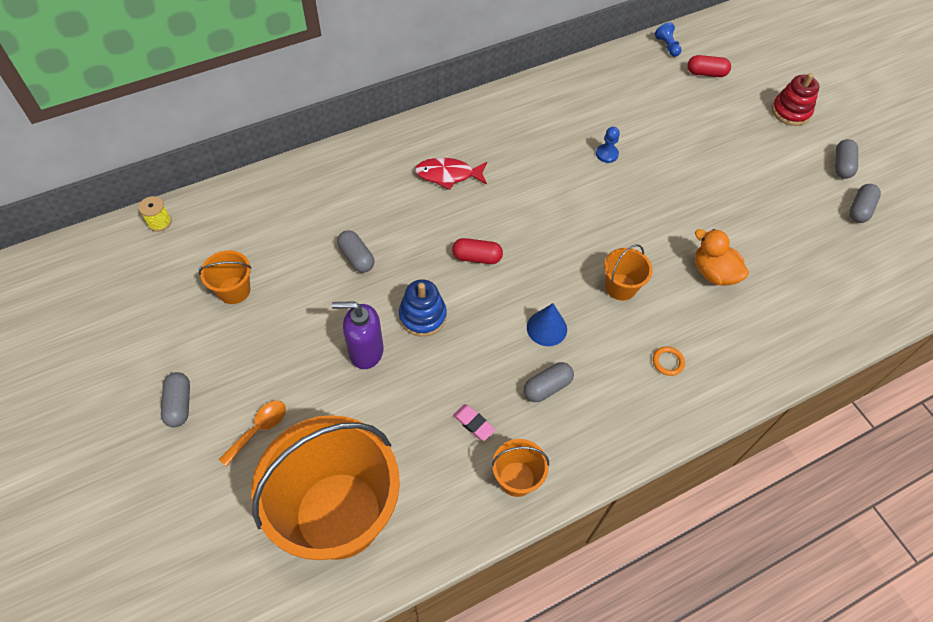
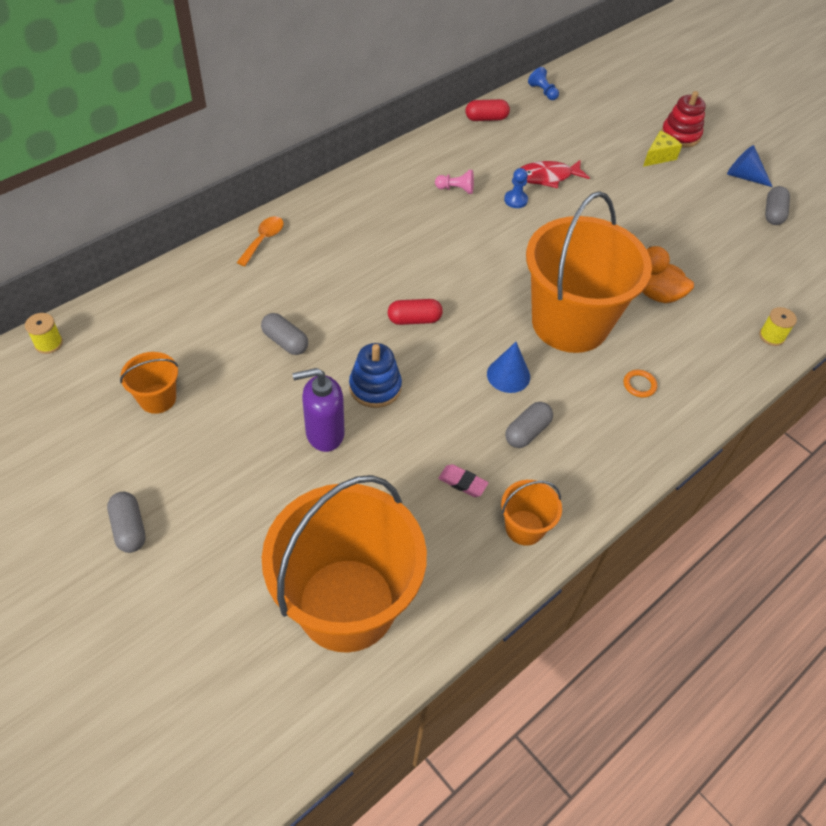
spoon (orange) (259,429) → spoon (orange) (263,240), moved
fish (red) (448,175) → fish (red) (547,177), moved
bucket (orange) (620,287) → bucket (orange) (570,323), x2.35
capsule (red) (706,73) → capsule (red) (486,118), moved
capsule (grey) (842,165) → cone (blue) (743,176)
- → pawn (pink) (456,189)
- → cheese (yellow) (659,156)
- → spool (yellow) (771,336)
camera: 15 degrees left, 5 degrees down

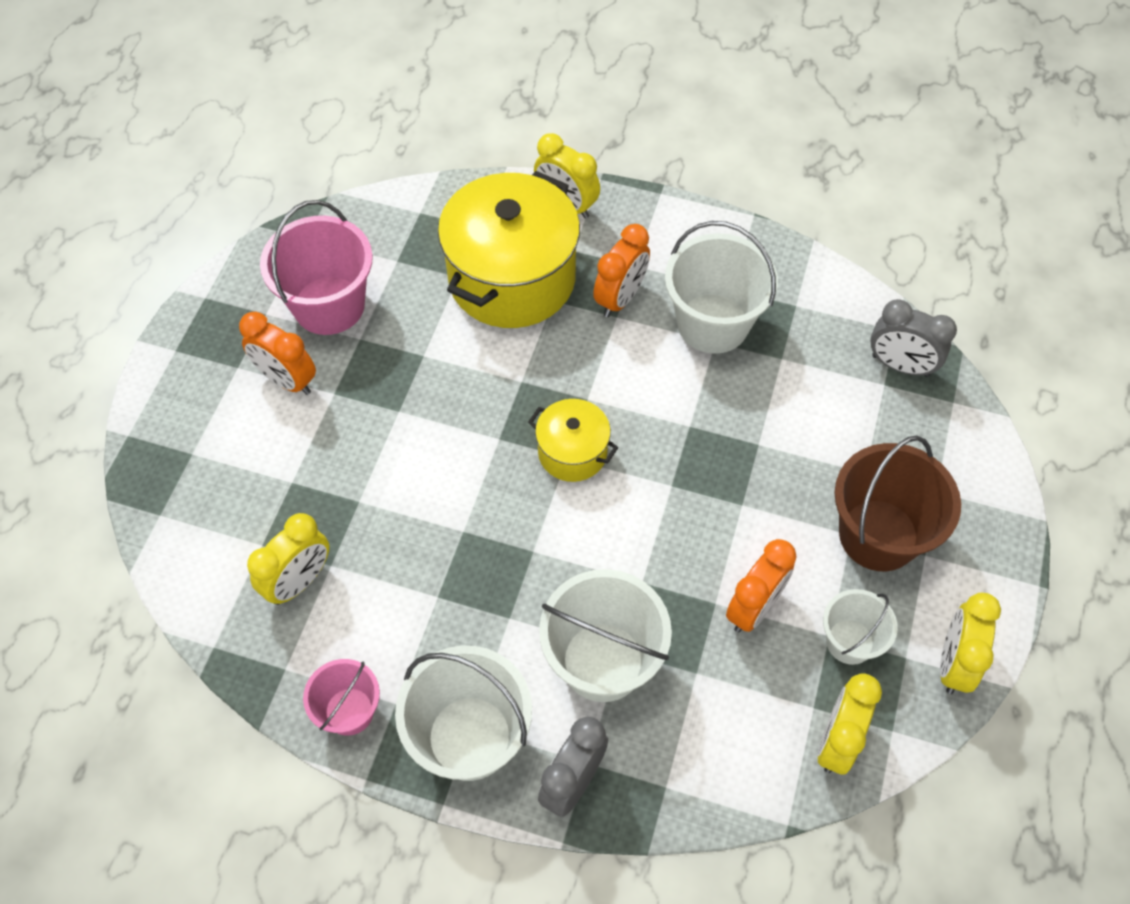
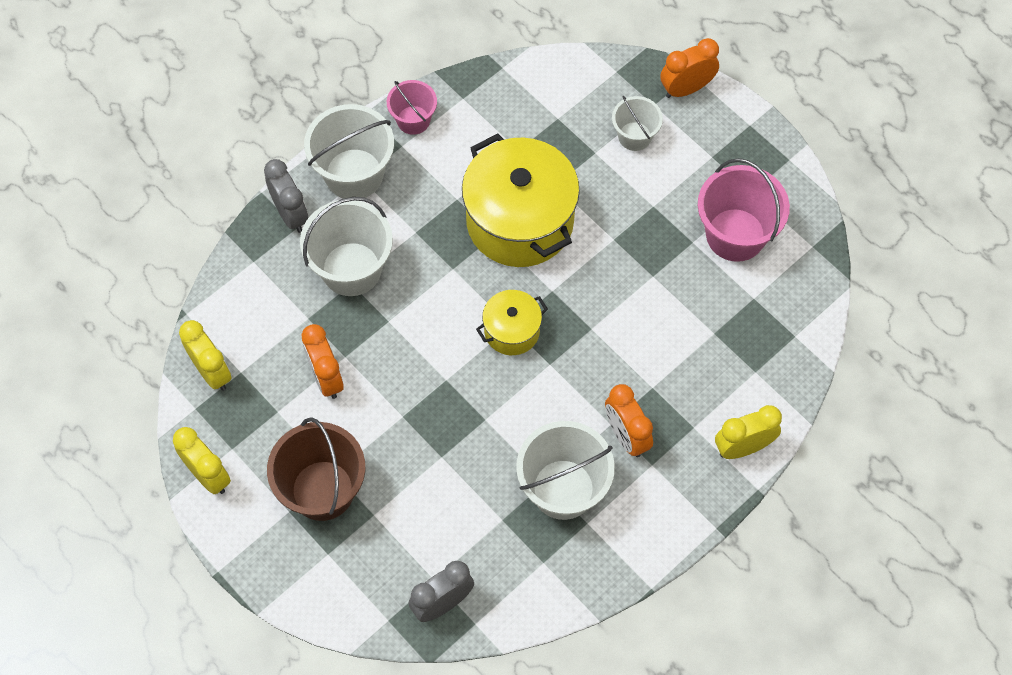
clock (orange) (287,380) → clock (orange) (686,88), moved
clock (yellow) (299,581) → -
pot (yellow) (512,278) → pot (yellow) (520,221), moved
bucket (white) (849,641) → bucket (white) (634,136), moved
camera: 120 degrees right, 5 degrees up

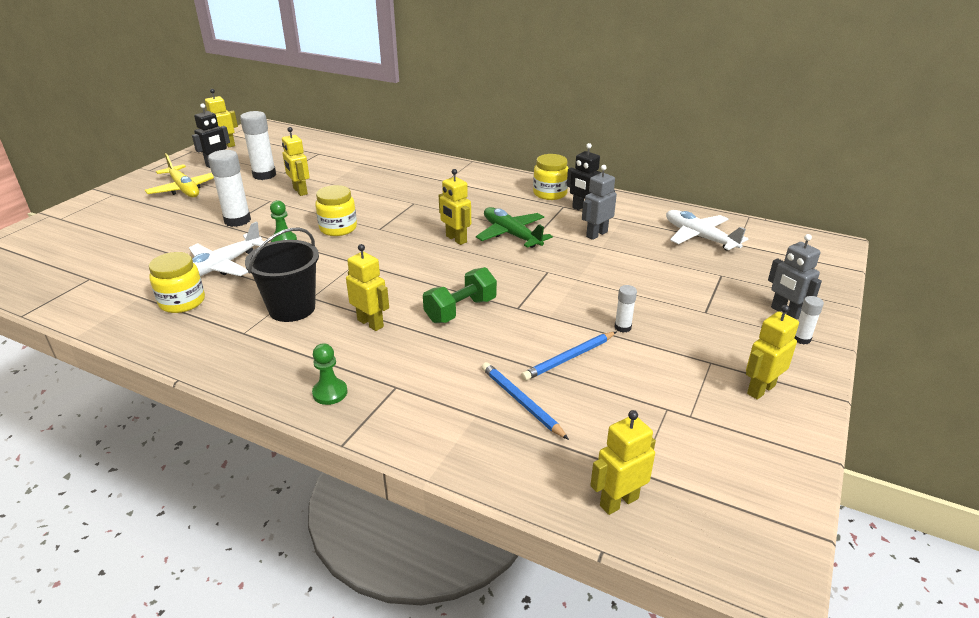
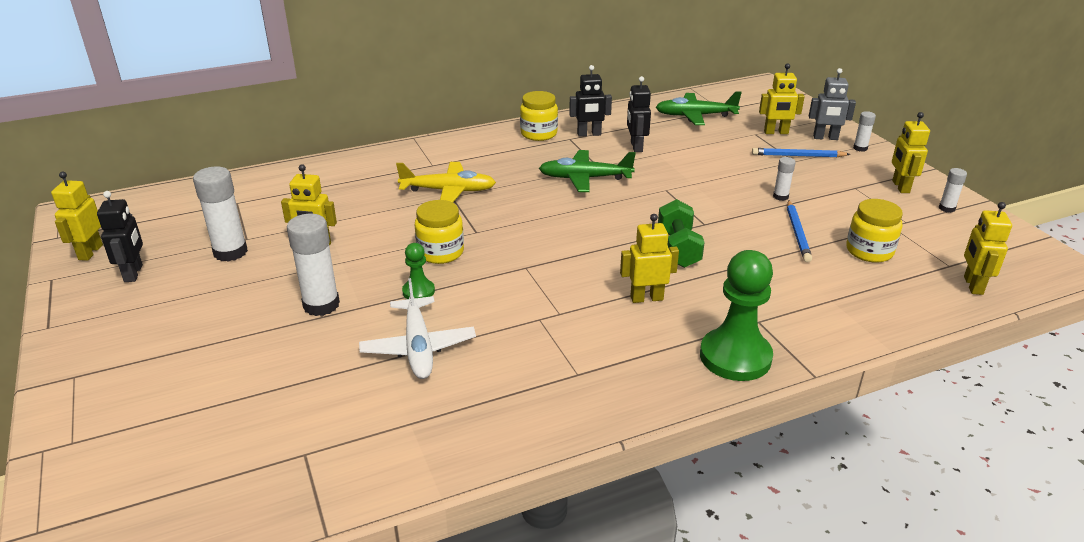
plane (yellow) (184,189) → plane (yellow) (448,191), moved
jar (yellow) (182,302) → jar (yellow) (869,251), moved
bucket (black) (292,308) → -
pawn (green) (330,393) → pawn (green) (735,357), x1.99
robot (yellow) (456,239) → robot (yellow) (776,132), moved
pencil (blue) (521,402) → pencil (blue) (798,156), moved
robot (grey) (596,234) → robot (black) (636,147)
plane (white) (700,237) → plane (green) (695,116)
- → glue stick (white) (946,208)
camera: 50 degrees left, 0 degrees up

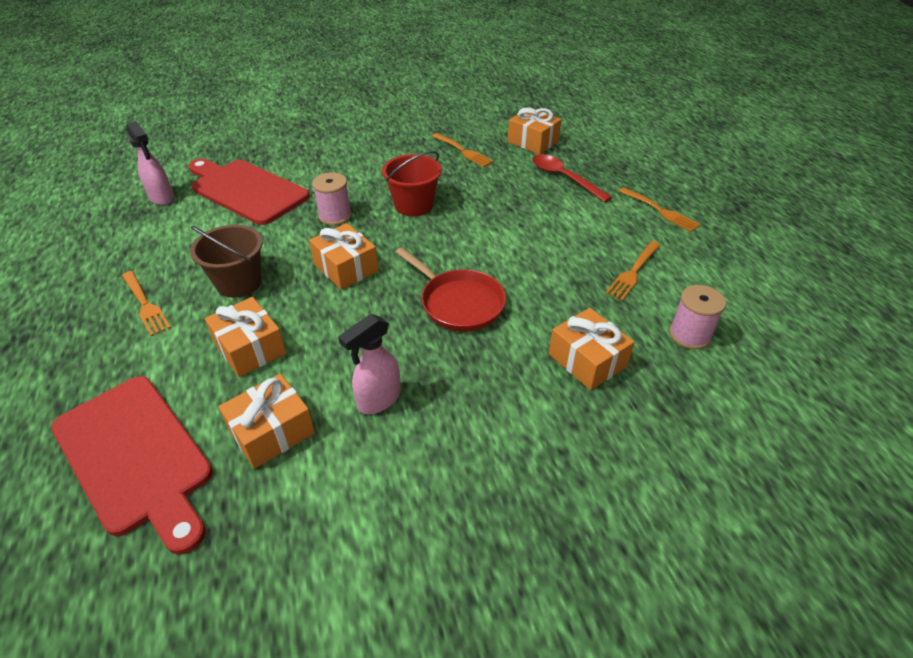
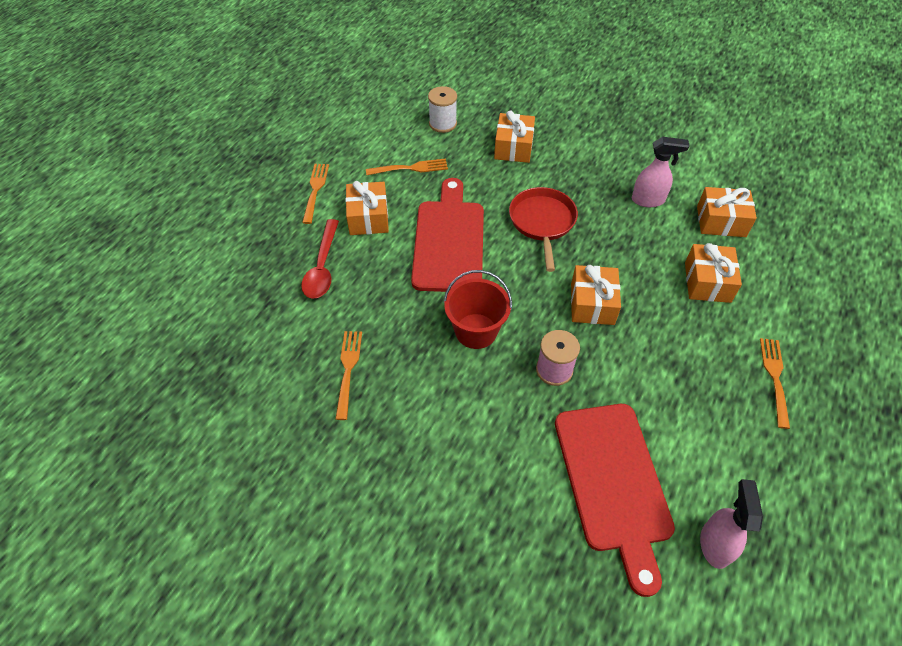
cutting board (red) (136,456) → cutting board (red) (449,241), moved
bucket (brown) (239,282) → -
gift (orange) (532,142) → gift (orange) (368,218), moved
spool (pink) (689,335) → spool (white) (443,123)
camera: 135 degrees left, 10 degrees up

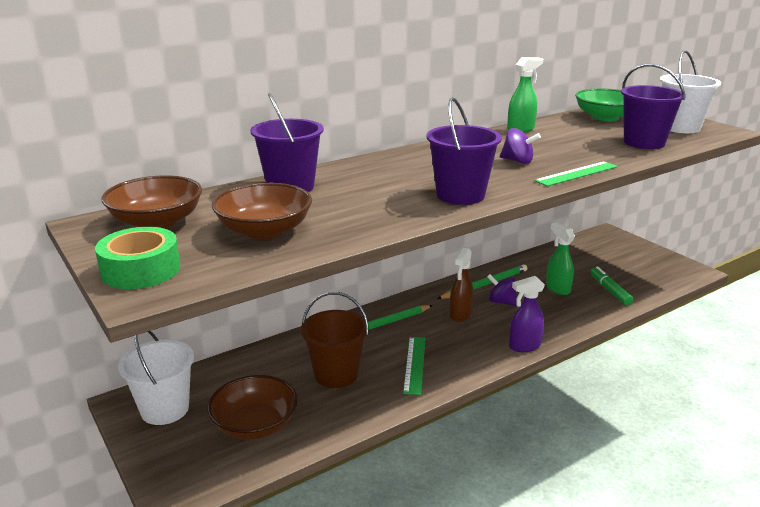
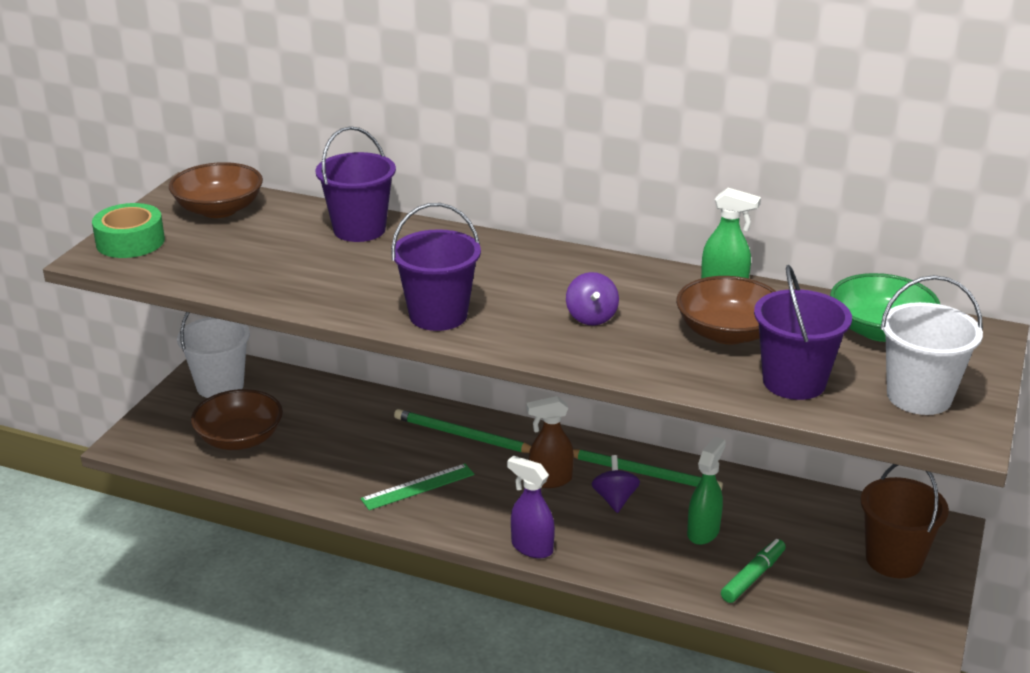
bowl (brown) (264,230) → bowl (brown) (727,333), moved
bucket (brown) (336,374) → bucket (brown) (894,559), moved
ruler (green) (576,174) → -
camera: 55 degrees right, 5 degrees up

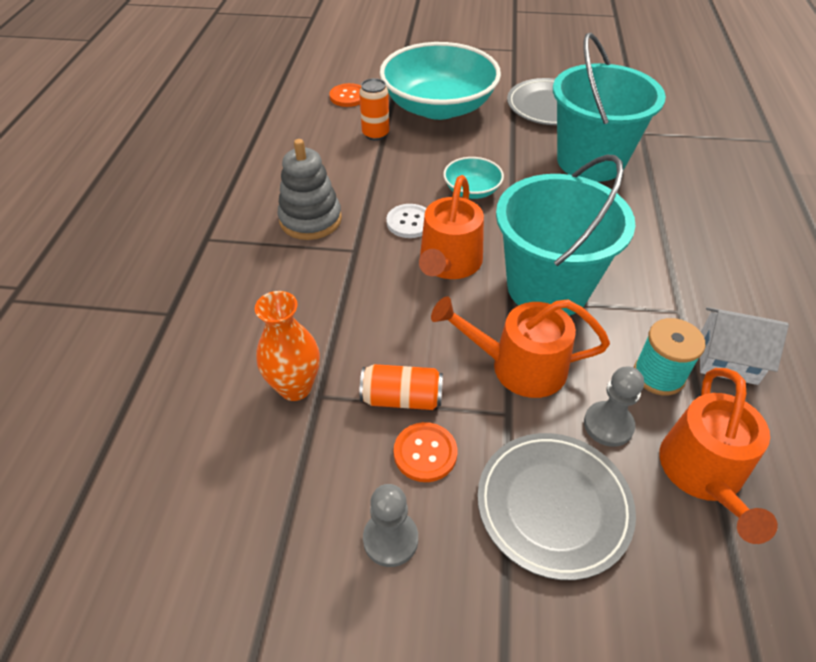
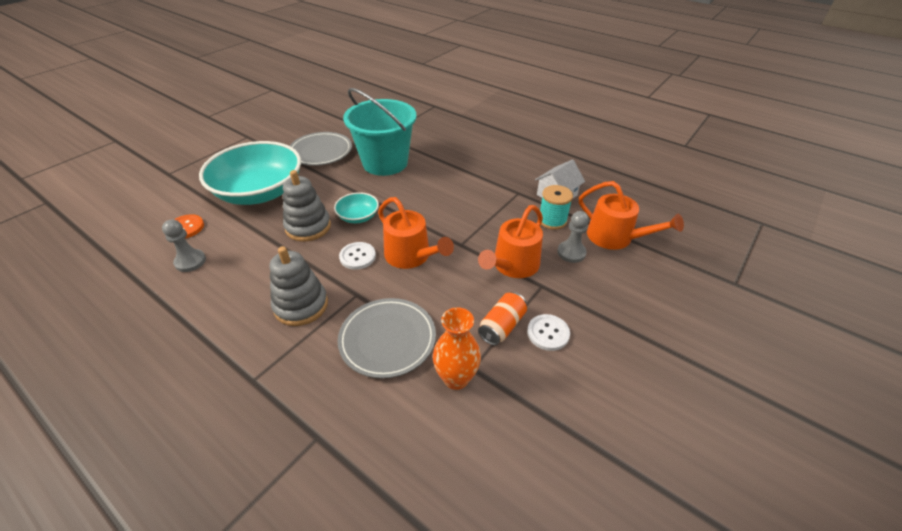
can (orange) (375,134) → -
pawn (grey) (390,539) → pawn (grey) (190,261), moved
button (orange) (425,453) → button (white) (548,333)
plate (grey) (553,506) → plate (grey) (387,339), moved
bucket (turquoise) (548,287) → -
- → stacking toy (grey) (308,227)
camera: 60 degrees left, 5 degrees down

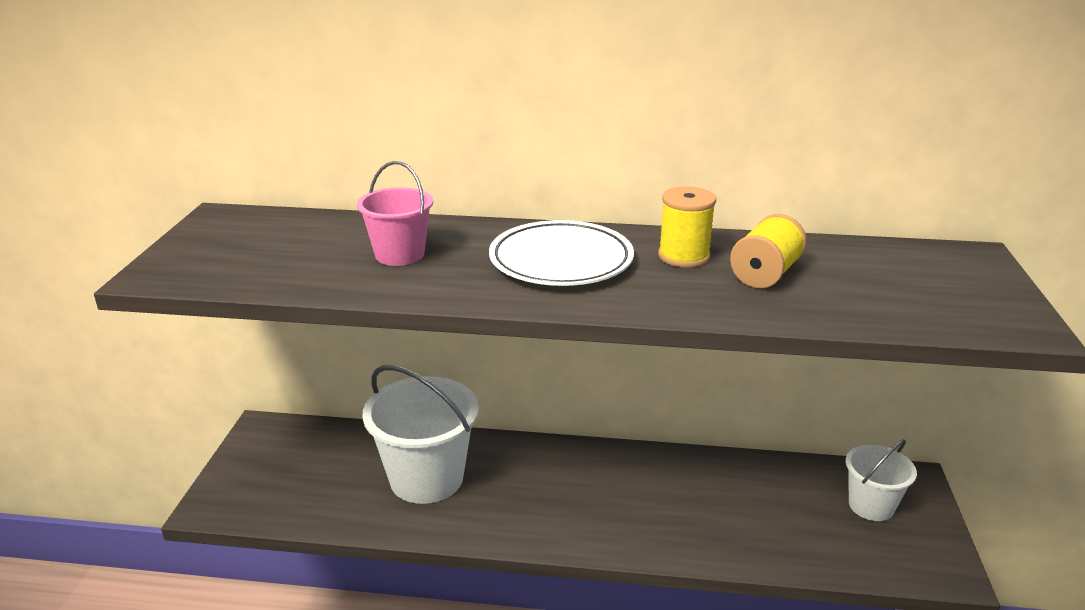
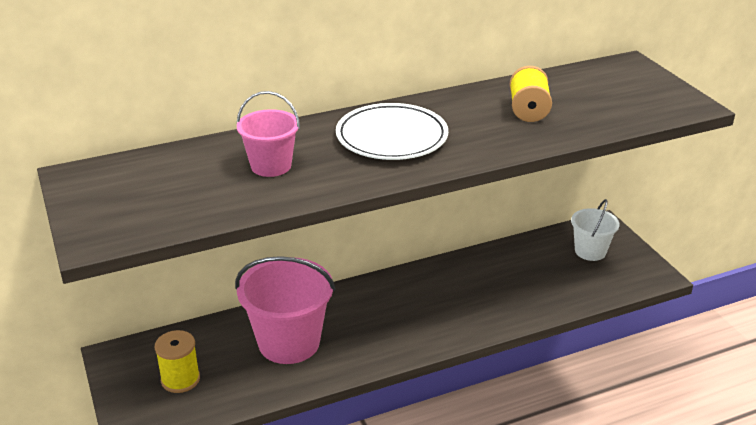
bucket (white) (426,478) → bucket (pink) (289,342)
spool (yellow) (683,256) → spool (yellow) (180,379), moved
camera: 30 degrees left, 5 degrees up

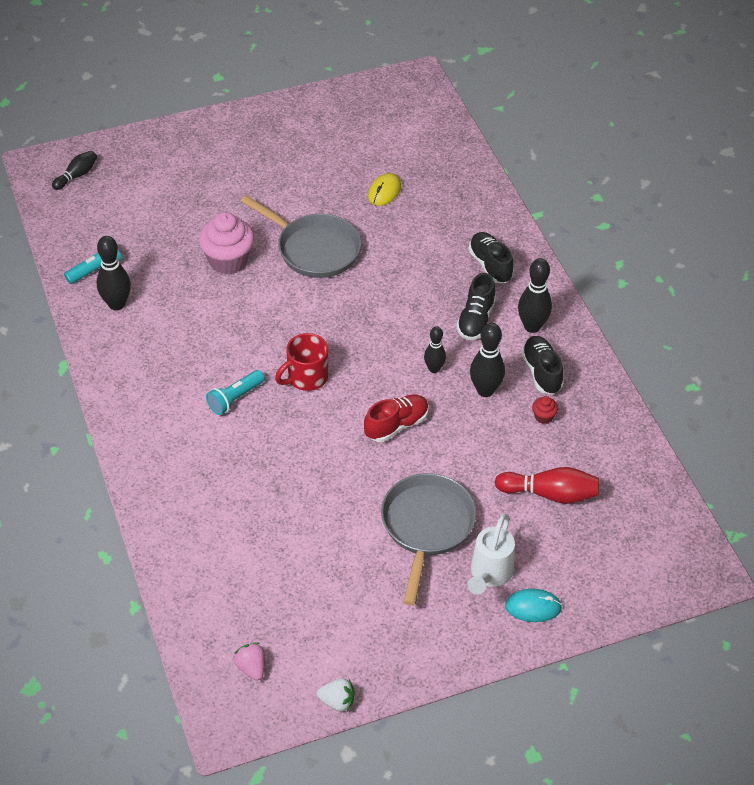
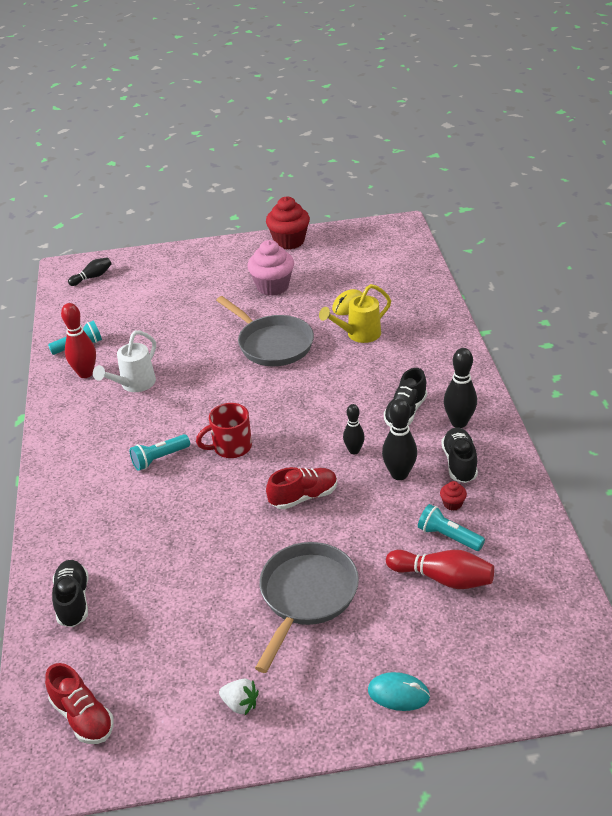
bowling pin (black) (117,304) → bowling pin (red) (85,373)
cupcake (pink) (228,260) → cupcake (pink) (272,286), moved
strawberry (pink) (251,667) → shoe (red) (83,717)
strawberry (white) (337,701) → strawberry (white) (240,704), moved
watering can (white) (489,574) → watering can (white) (134,384), moved
shoe (black) (490,265) → shoe (black) (73,601), moved
- → cupcake (red) (289,241)
- → watering can (yellow) (359,335)
- → flashlight (turquoise) (448,536)
camera: 15 degrees right, 10 degrees down

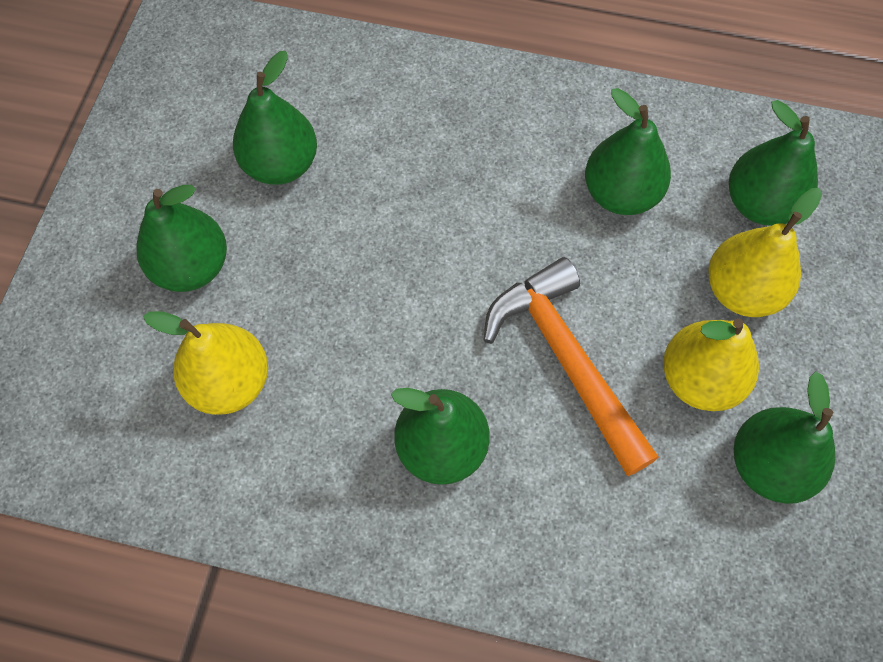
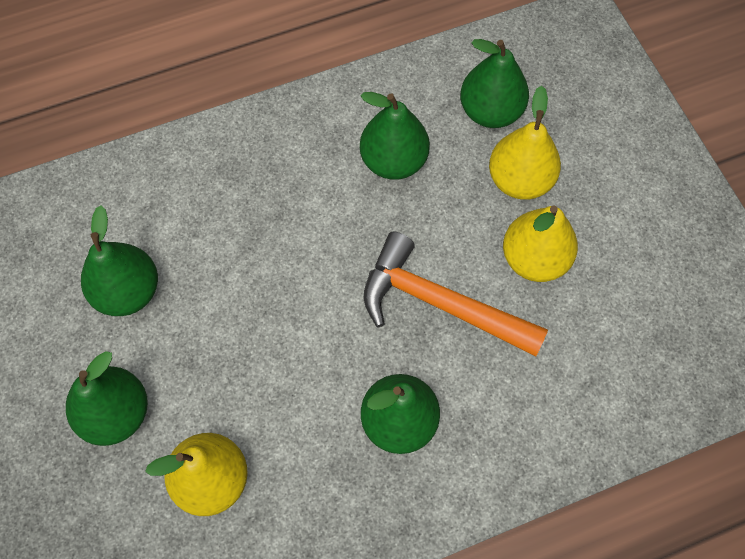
pear (green) (769,465) → -
camera: 35 degrees left, 0 degrees up

